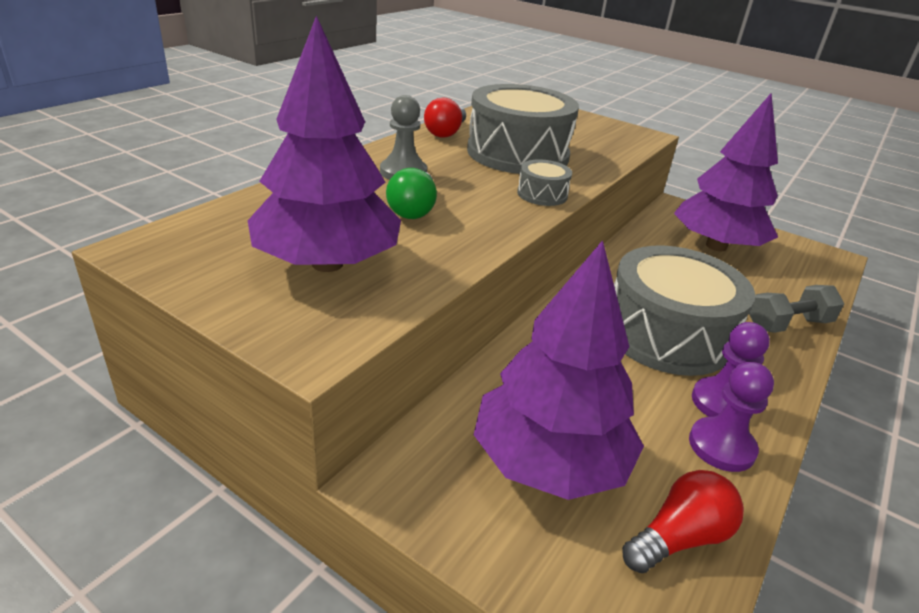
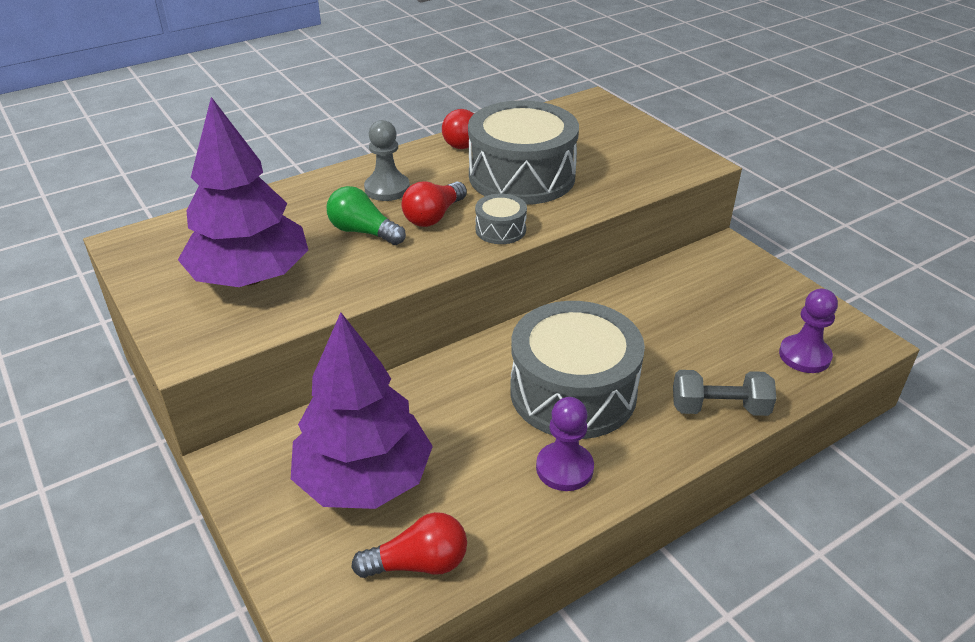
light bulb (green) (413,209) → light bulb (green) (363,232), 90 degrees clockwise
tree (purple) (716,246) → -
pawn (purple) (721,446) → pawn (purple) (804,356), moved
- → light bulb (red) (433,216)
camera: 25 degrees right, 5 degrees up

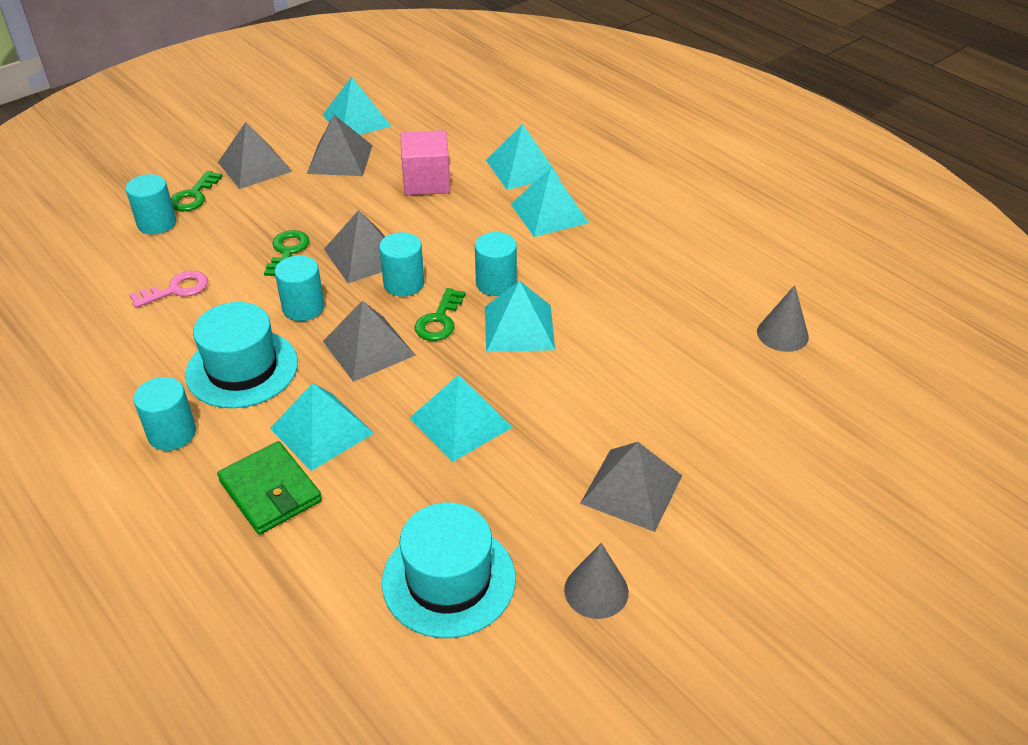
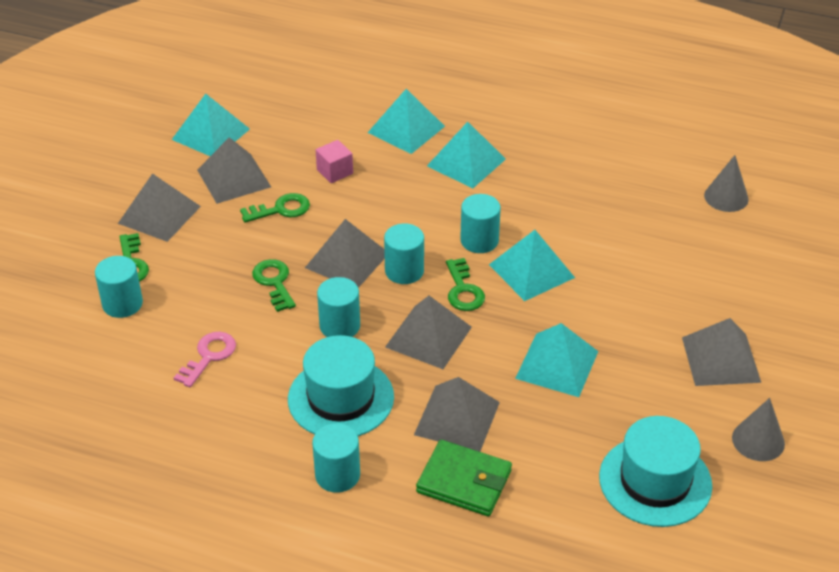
pyramid (turquoise) (322,431) → pyramid (grey) (457,418)
cube (pink) (426,182) → cube (pink) (335,172), x0.60
- → key (green) (281,209)
camera: 30 degrees left, 0 degrees up

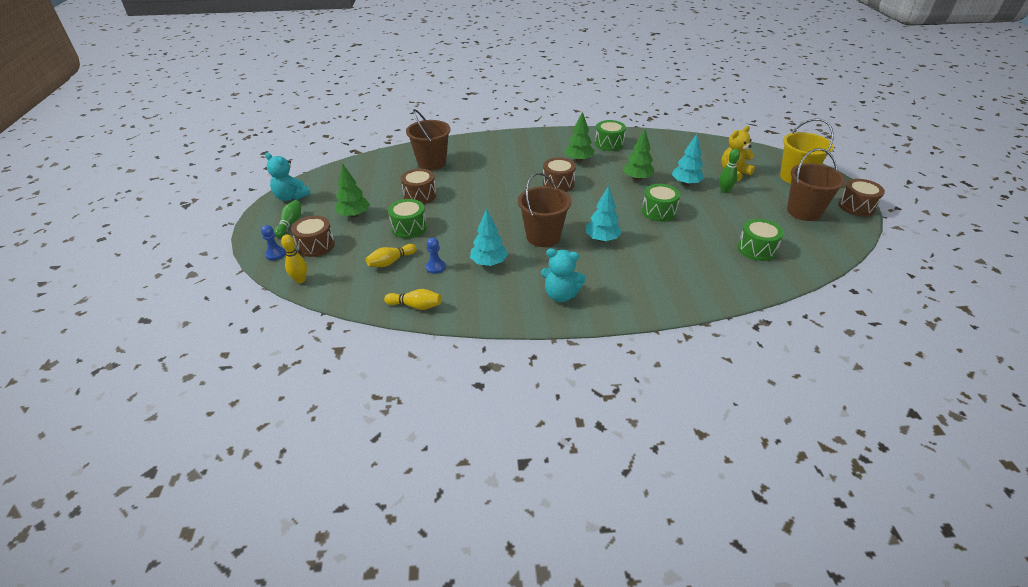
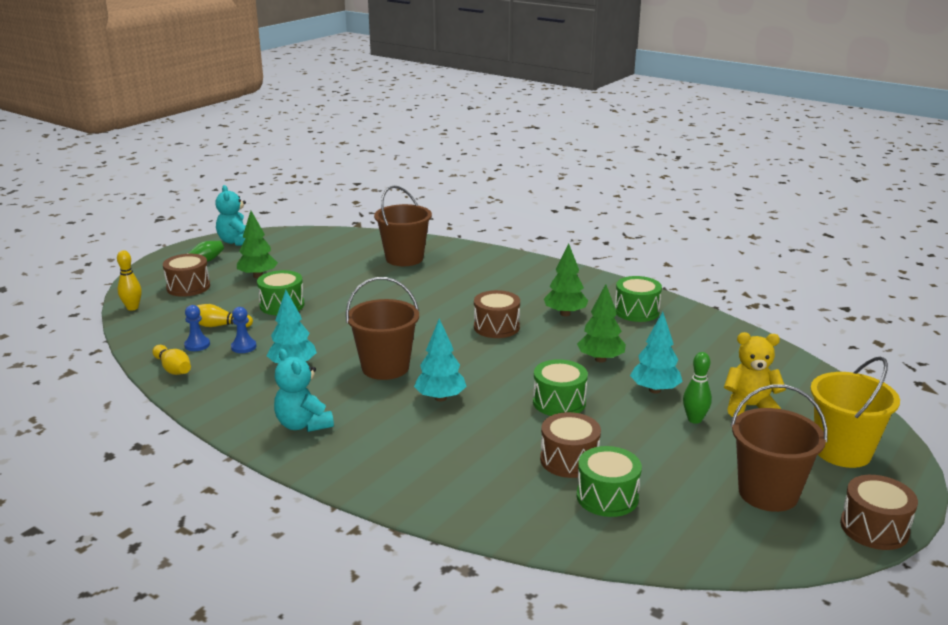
pawn (blue) (275,254) → pawn (blue) (197,345), moved
drum (brown) (420,195) → drum (brown) (569,460), moved
camera: 40 degrees right, 15 degrees down

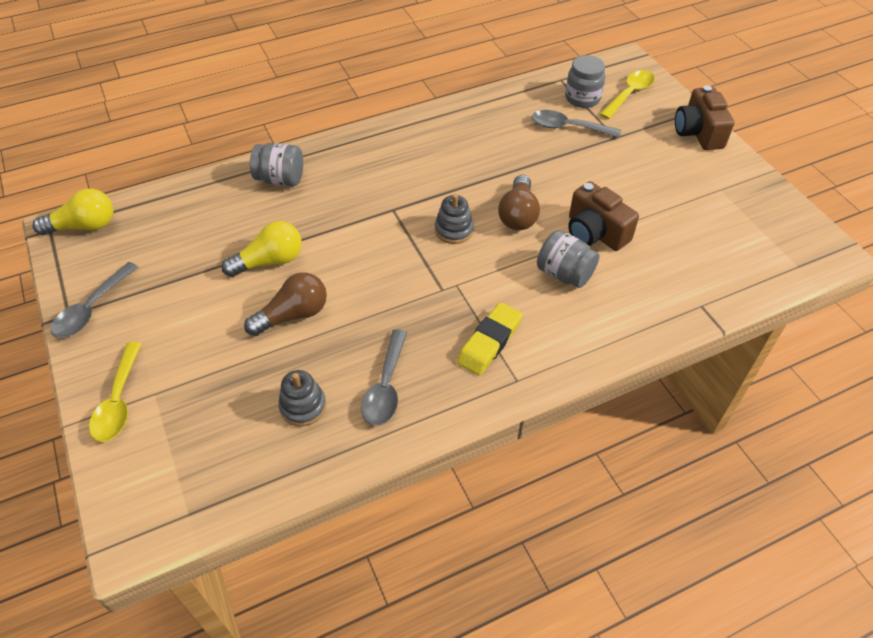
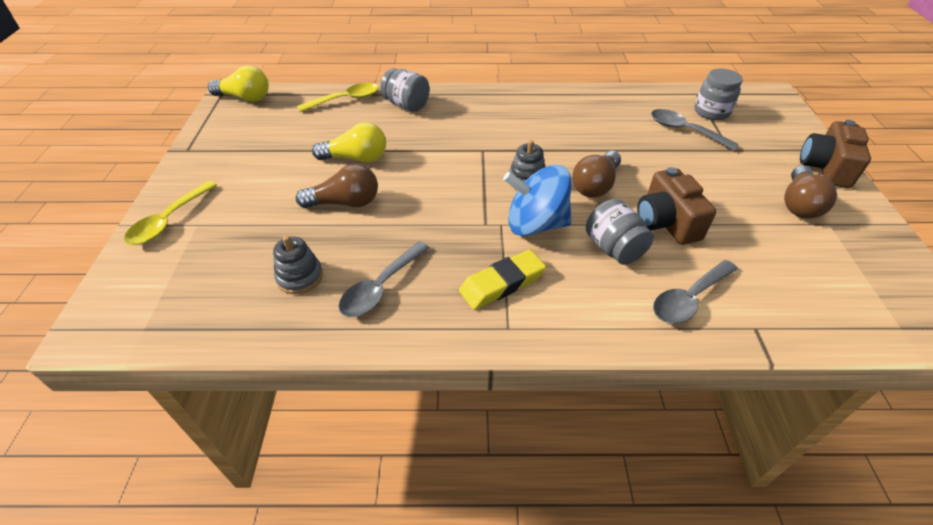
spoon (grey) (92,309) → spoon (grey) (689,299), moved
spoon (yellow) (629,94) → spoon (yellow) (346,100), moved
- → spinning top (blue) (535,224)
- → light bulb (brown) (799,204)
camera: 25 degrees right, 5 degrees down

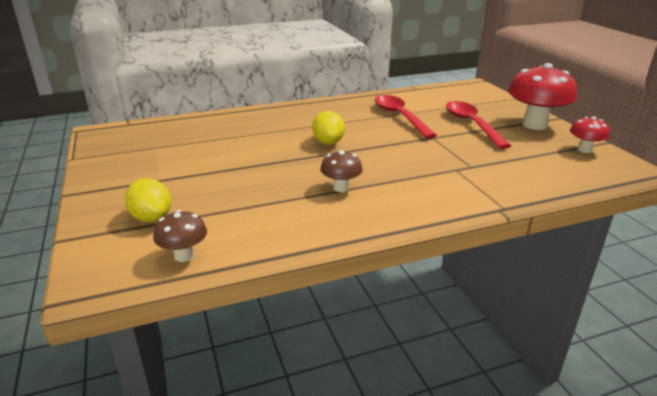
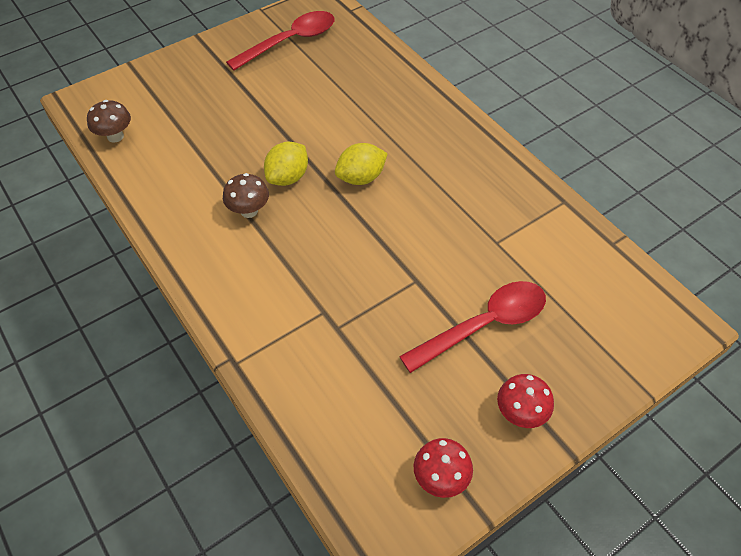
lemon (yellow) (151,218) → lemon (yellow) (288,177), moved
spoon (red) (400,117) → spoon (red) (290,42), moved
mushroom (red) (535,125) → mushroom (red) (520,413), x0.51
camera: 75 degrees right, 25 degrees up

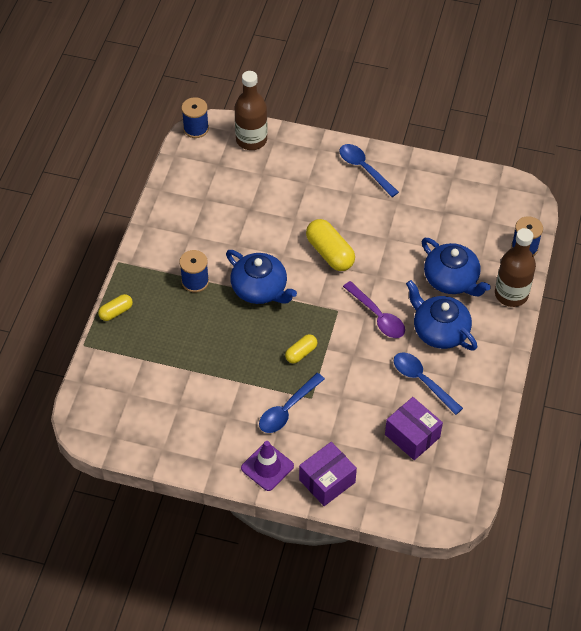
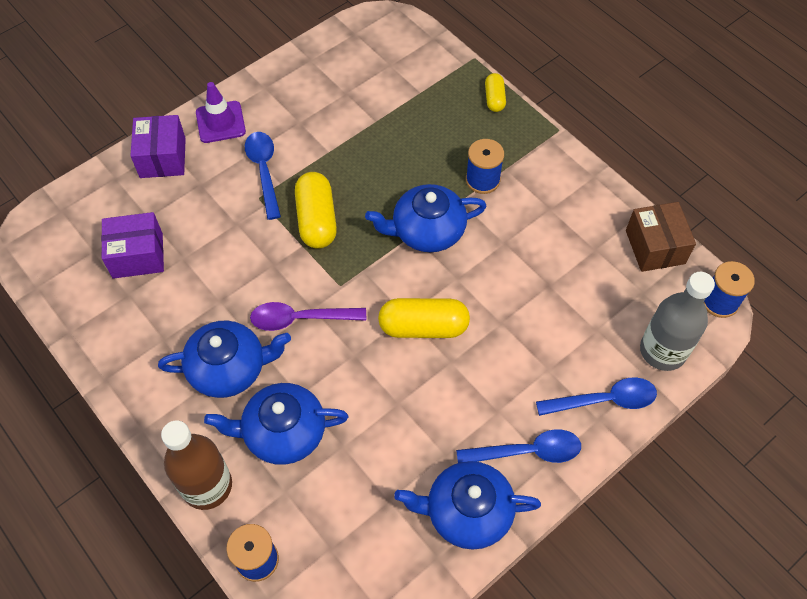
bottle (brown) (251,140) → bottle (grey) (662,351)
capsule (yellow) (301,353) → capsule (yellow) (316,220), x1.76
spoon (blue) (422,381) → spoon (blue) (604,400), moved
- → teapot (blue) (467,512)
- → box (brown) (655,247)
camera: 125 degrees right, 5 degrees up

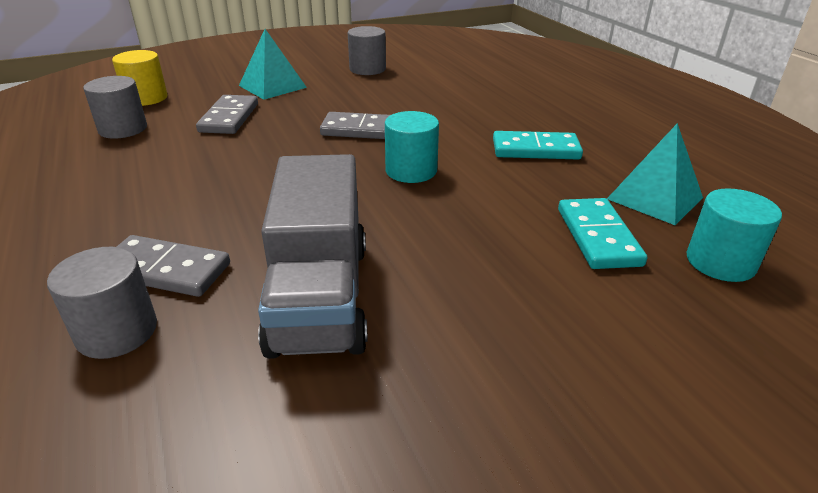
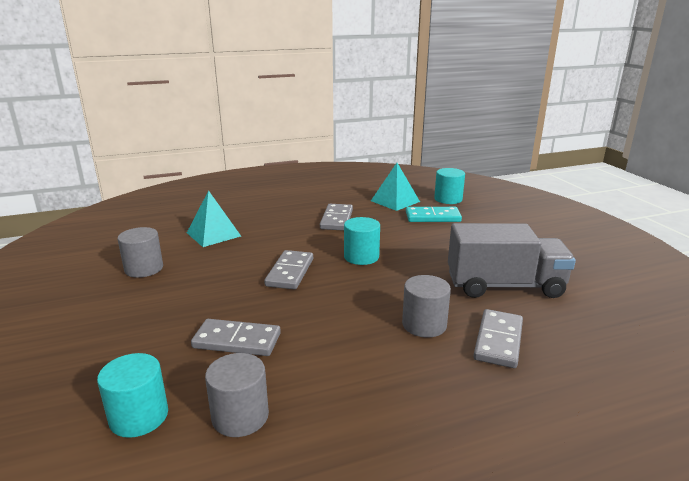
cylinder (grey) (117,331) → cylinder (grey) (424,324), moved
cylinder (yellow) (146,98) → cylinder (turquoise) (139,416)
pyramid (turquoise) (272,86) → pyramid (turquoise) (213,234), moved
domino (turquoise) (535,149) → domino (grey) (336,219)
camera: 85 degrees left, 10 degrees down

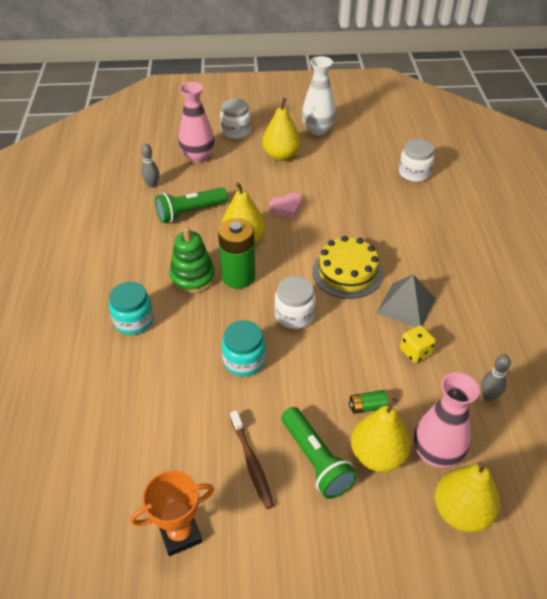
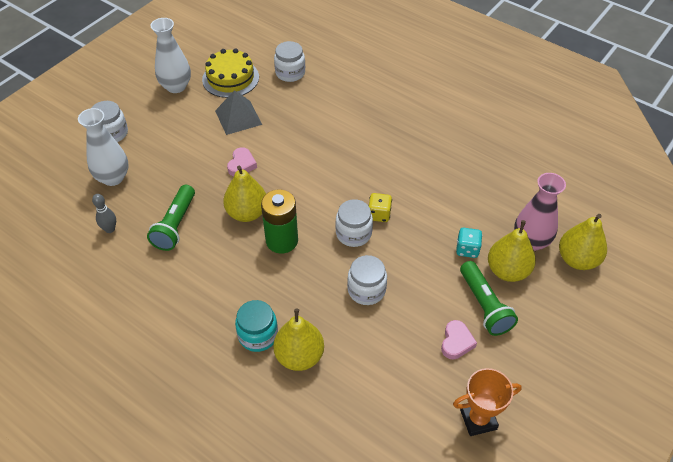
trophy (orange) (180,534) → trophy (orange) (478,419), 60 degrees clockwise
stacking toy (green) (193,278) → -
vase (pink) (198,157) → vase (white) (113,178)
jar (turquoise) (244,360) → jar (white) (366,290)
toothbrush (brown) (251,462) → heart (pink) (456,342)
pear (yellow) (281,156) → pear (yellow) (299,356), moved
flashlight (green) (315,460) → flashlight (green) (484,305), 60 degrees clockwise
cake (yellow) (347,272) → cake (yellow) (230,78), moved
battery (green) (367,406) → dice (turquoise) (467,249)
pyramid (grey) (406,305) → pyramid (grey) (238,117), moved
dice (yellow) (415,352) → dice (yellow) (379,214), moved
bowling pin (grey) (488,396) → -
camera: 50 degrees left, 5 degrees up

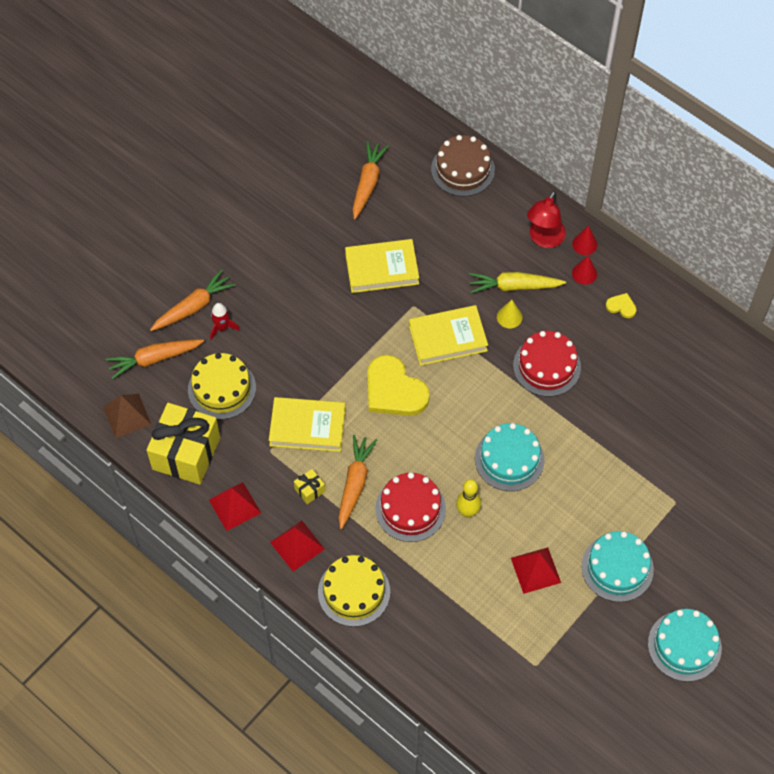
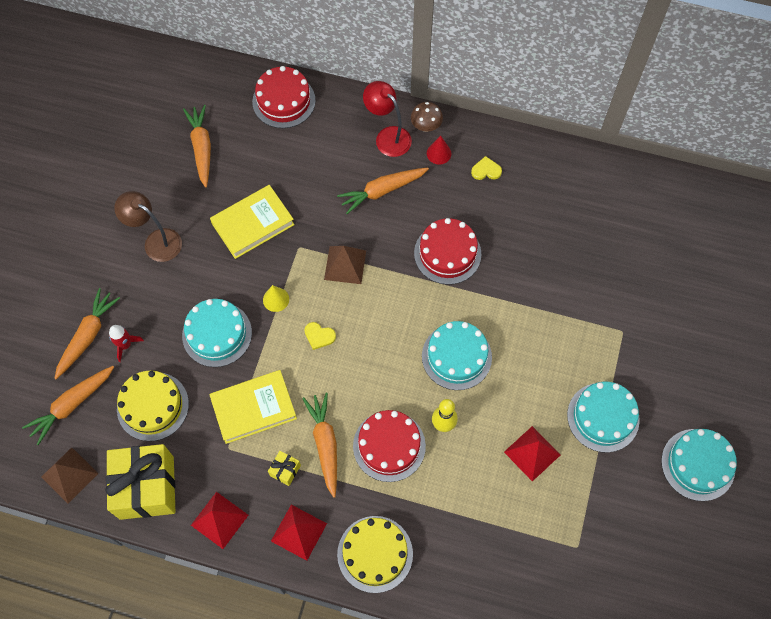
heart (yellow) (394,390) → heart (yellow) (319,336), x0.44
book (yellow) (447,338) → pyramid (brown) (345,265)
cake (brown) (463,169) → cake (red) (284,101)
carrot (yellow) (513,286) → carrot (orange) (382,191)
cone (yellow) (509,317) → cone (yellow) (276,299), moved
lamp (red) (544,239) → lamp (red) (388,136), 135 degrees clockwise
cone (red) (584,244) → mushroom (brown) (426,126)
- → lamp (brown) (156,241)
- → cake (turquoise) (217,334)
camera: 25 degrees left, 5 degrees up

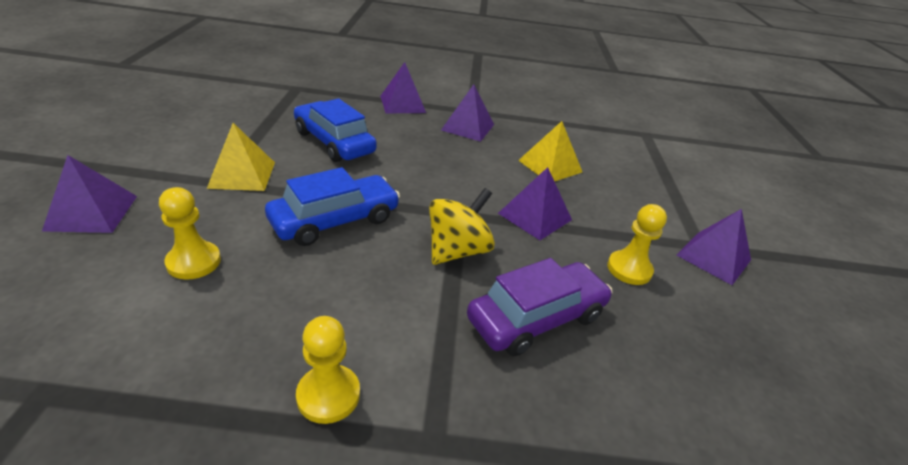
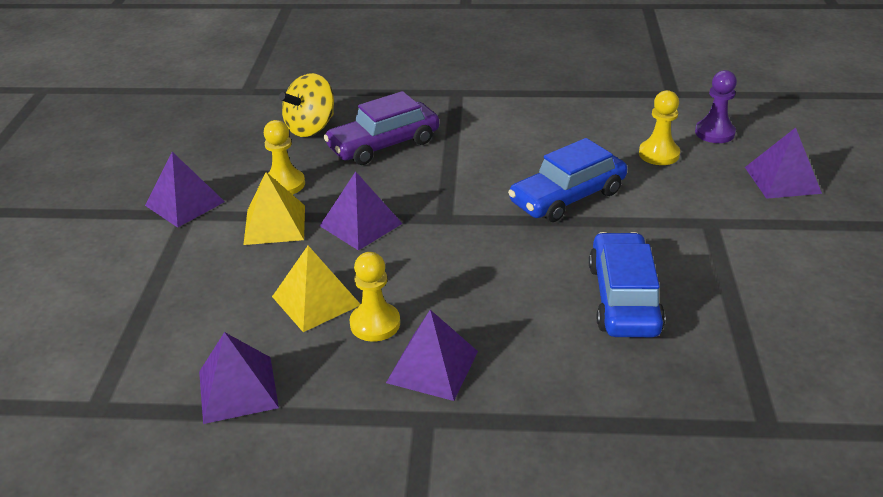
pyramid (yellow) (242,175) → pyramid (yellow) (275,224), moved
car (blue) (334,142) → car (blue) (623,298), 135 degrees counterclockwise
pawn (yellow) (328,395) → pawn (yellow) (375,324), moved
pyramid (purple) (402,104) → pyramid (purple) (237,389), moved
spinning top (yellow) (457,251) → spinning top (yellow) (311,128), moved
- → pawn (purple) (714,133)
camera: 175 degrees left, 0 degrees up

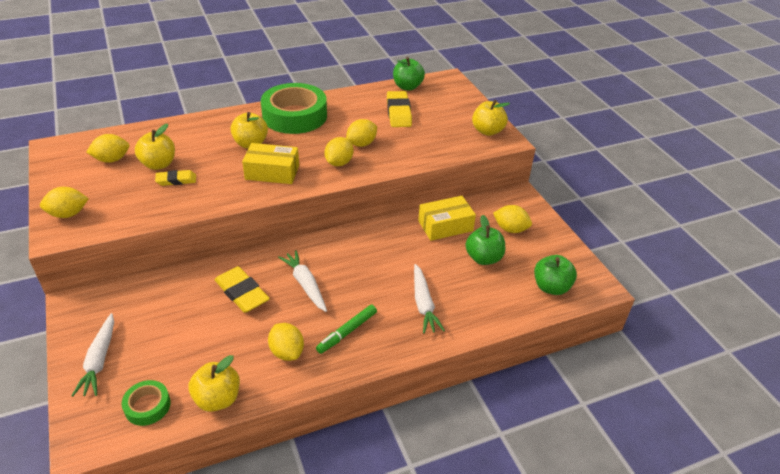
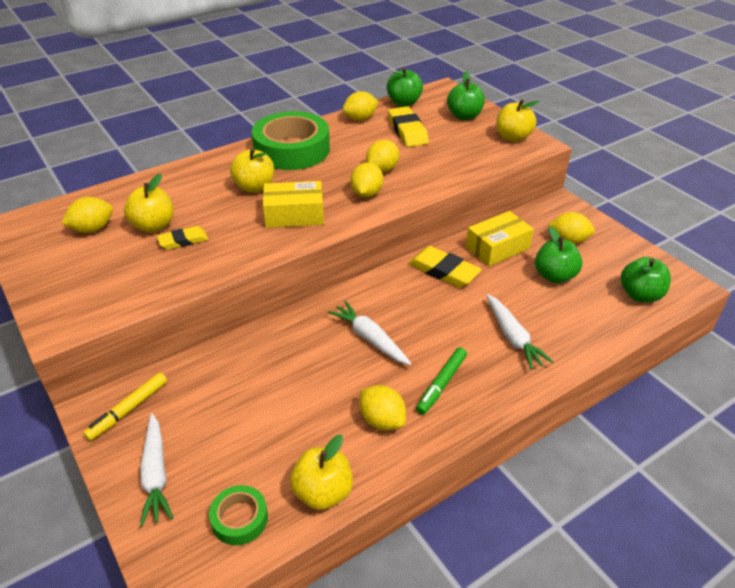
lemon (yellow) (68,214) → lemon (yellow) (360,118), moved
eraser (yellow) (242,293) → eraser (yellow) (443,271), moved
- → marker (yellow) (128,410)
- → apple (green) (464,116)
camera: 10 degrees left, 0 degrees up

